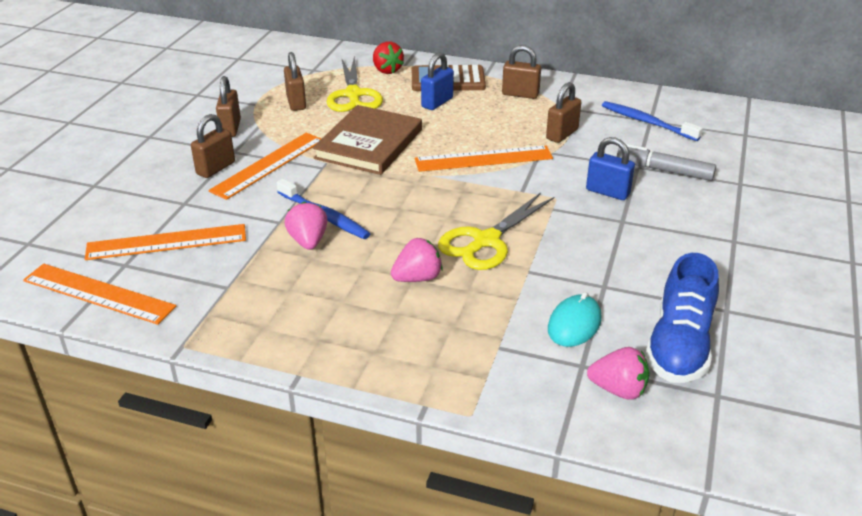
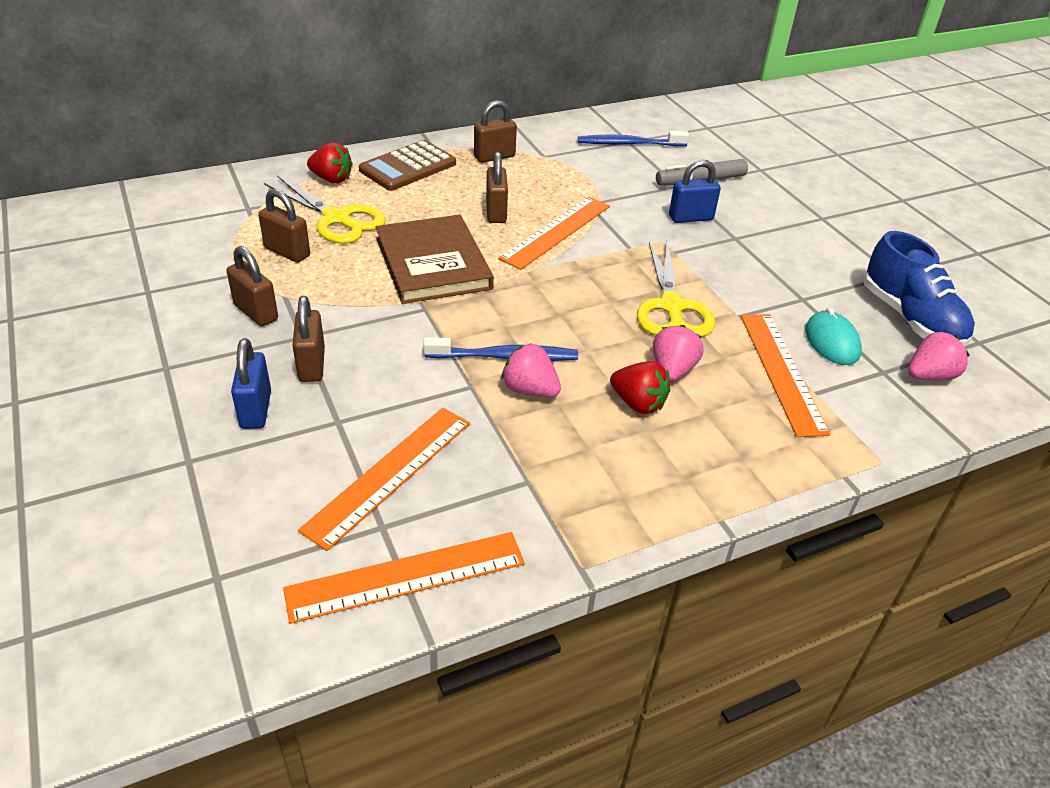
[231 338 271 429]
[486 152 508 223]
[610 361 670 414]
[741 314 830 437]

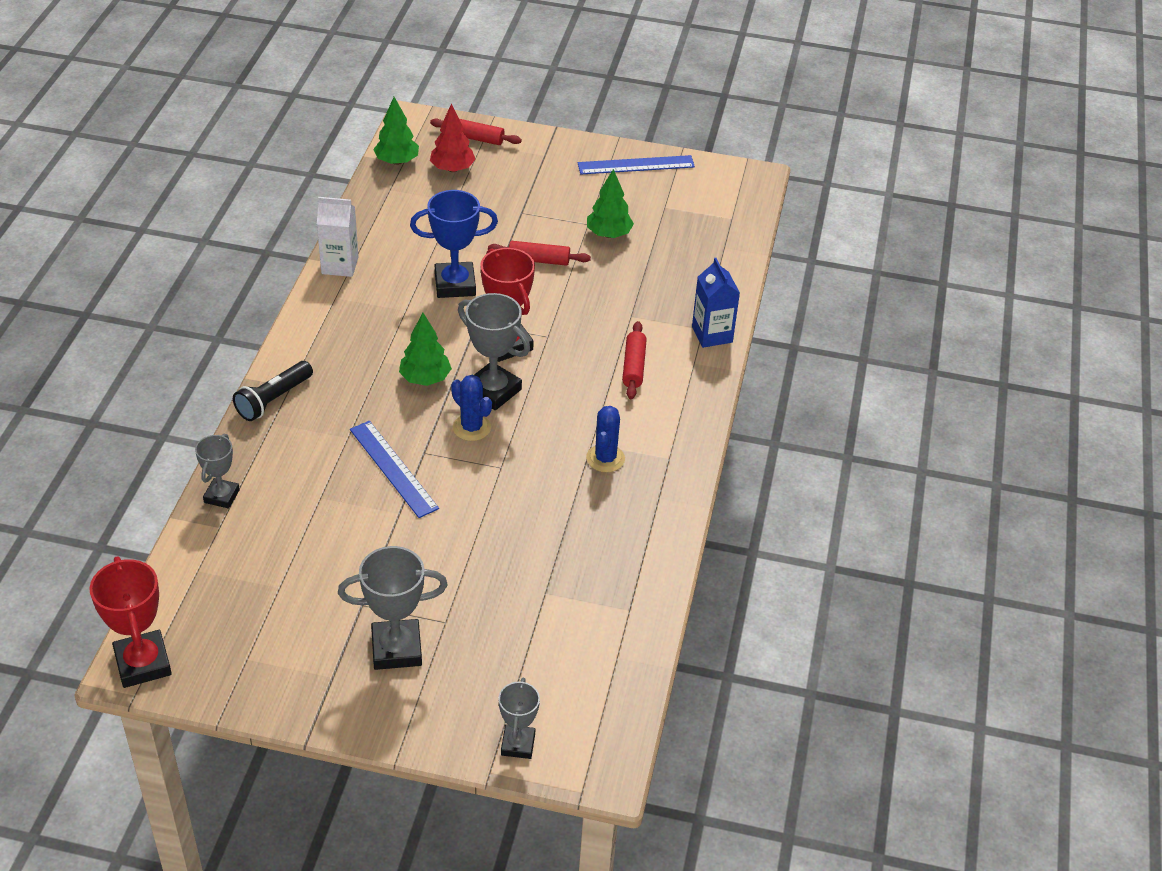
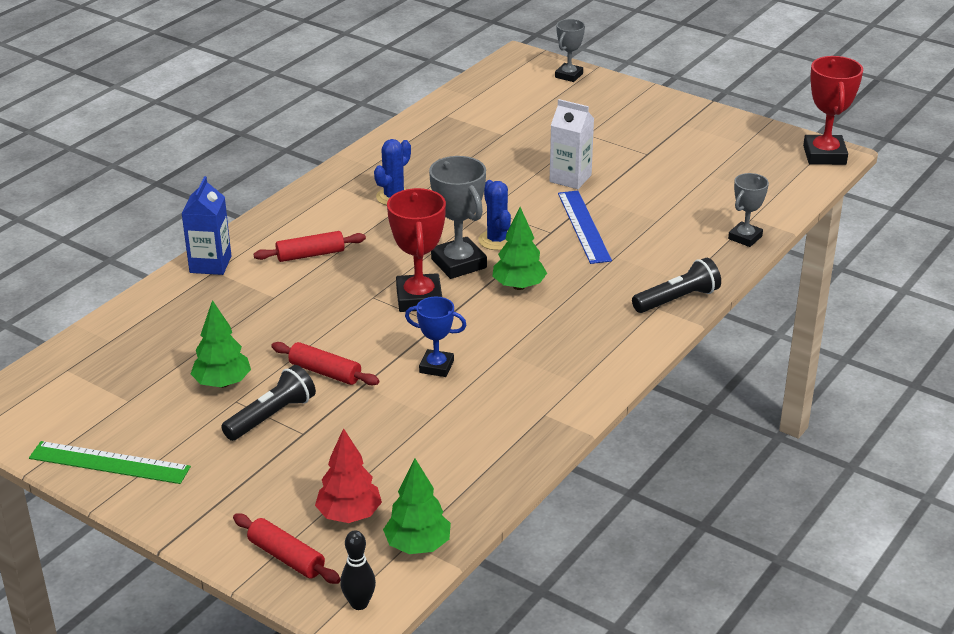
[29 441 191 484]
[221 365 316 441]
[254 231 366 262]
[340 530 376 610]
[405 297 466 377]
[550 99 594 189]
[338 546 448 670] (first image)

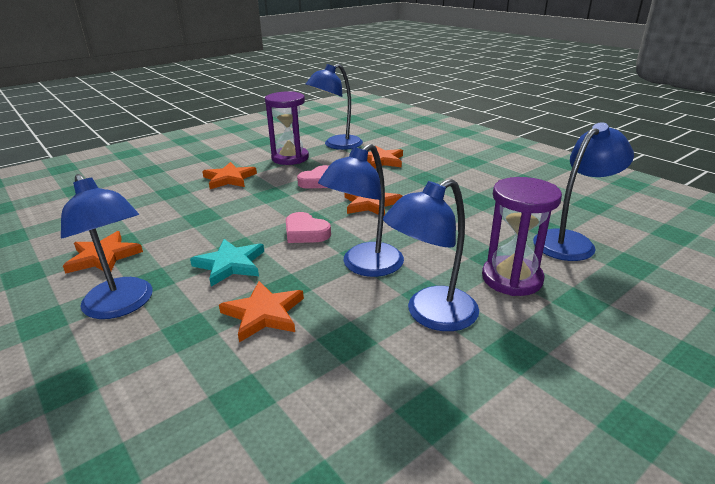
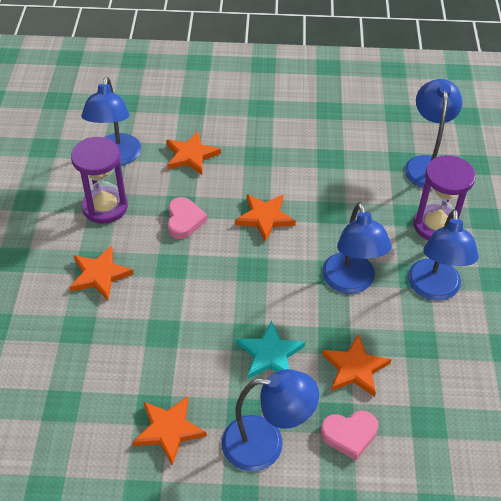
[321 411 378 460]

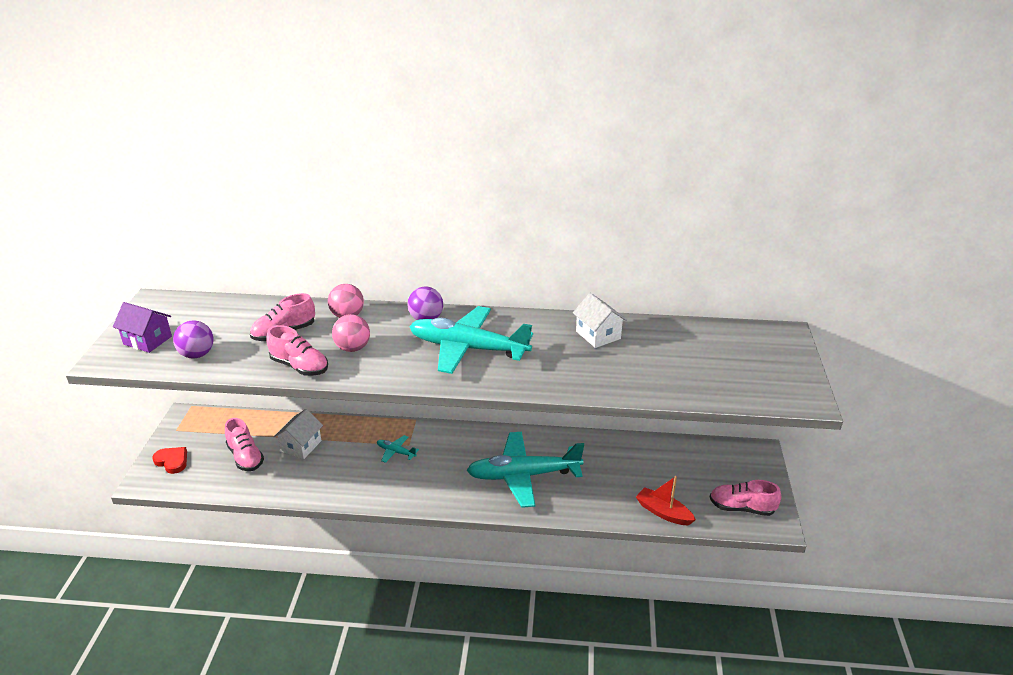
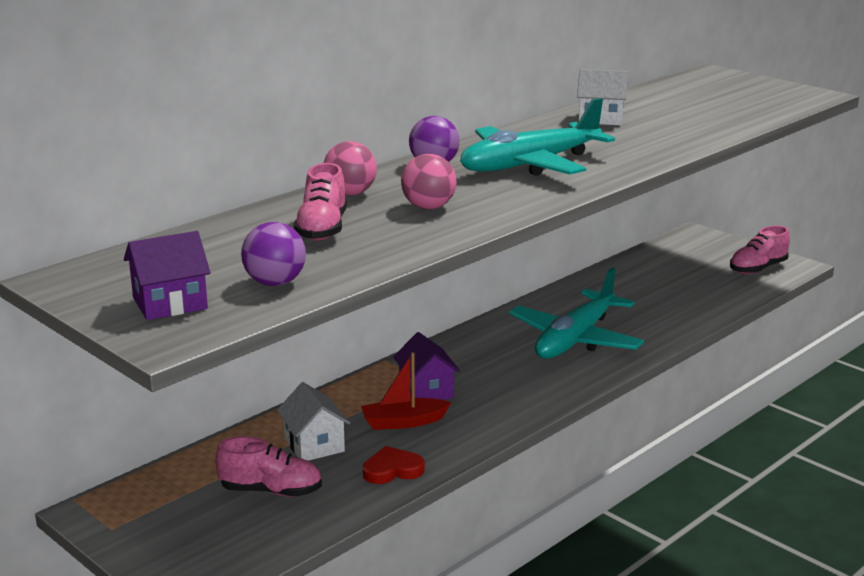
[361 352 451 430]
[363 446 425 484]
[393 332 460 400]
[266 325 328 376] (first image)

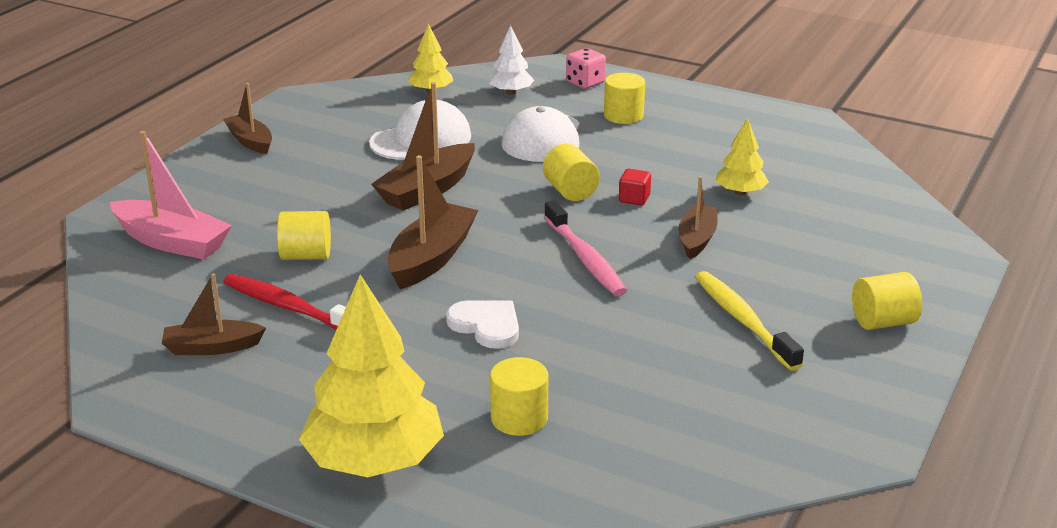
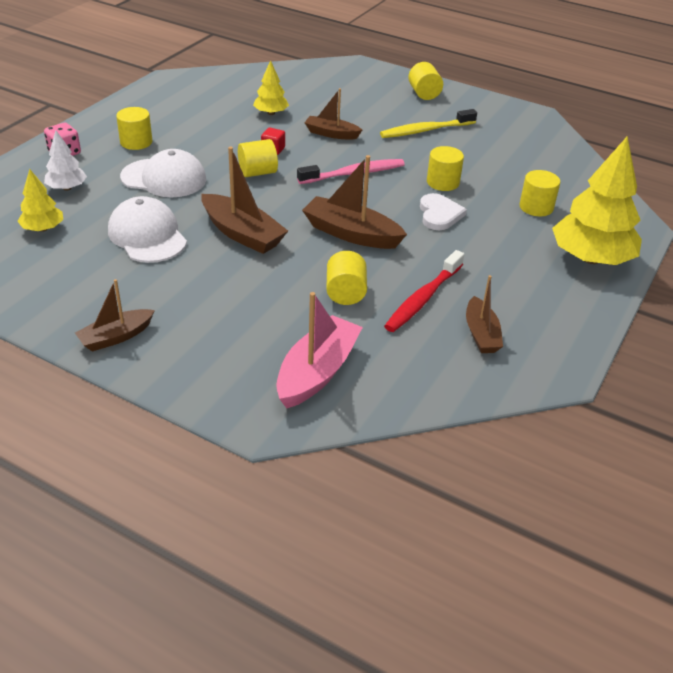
[420 193 467 230]
[427 146 464 191]

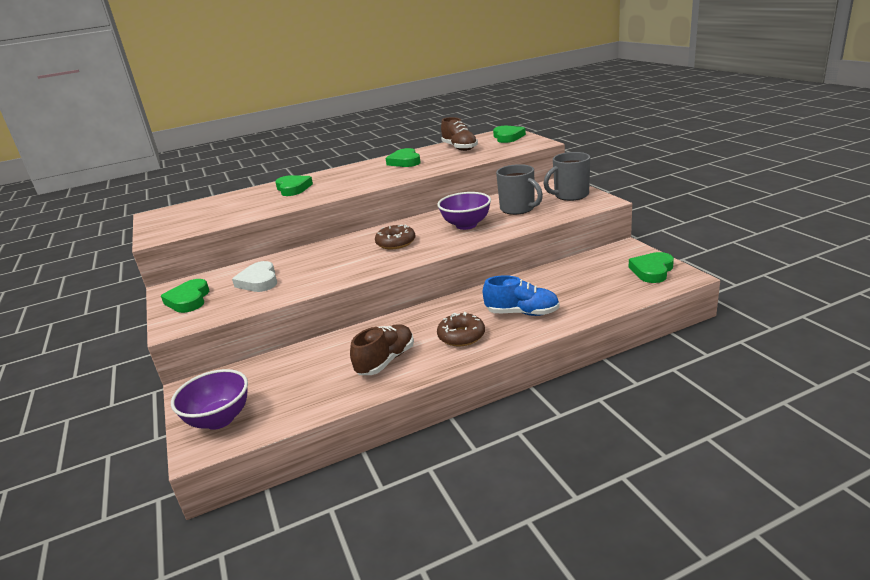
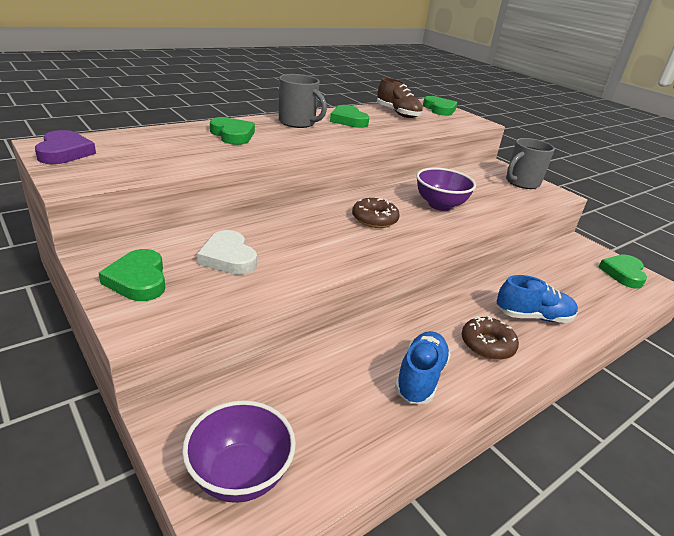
[35 130 96 164]
[279 74 327 128]
[395 331 451 404]

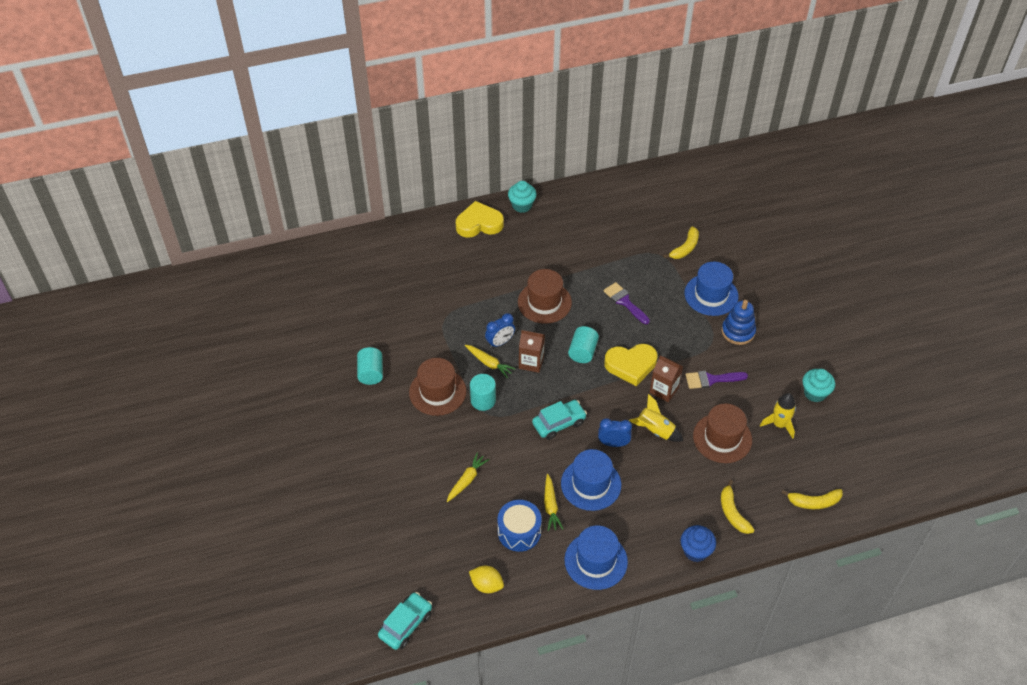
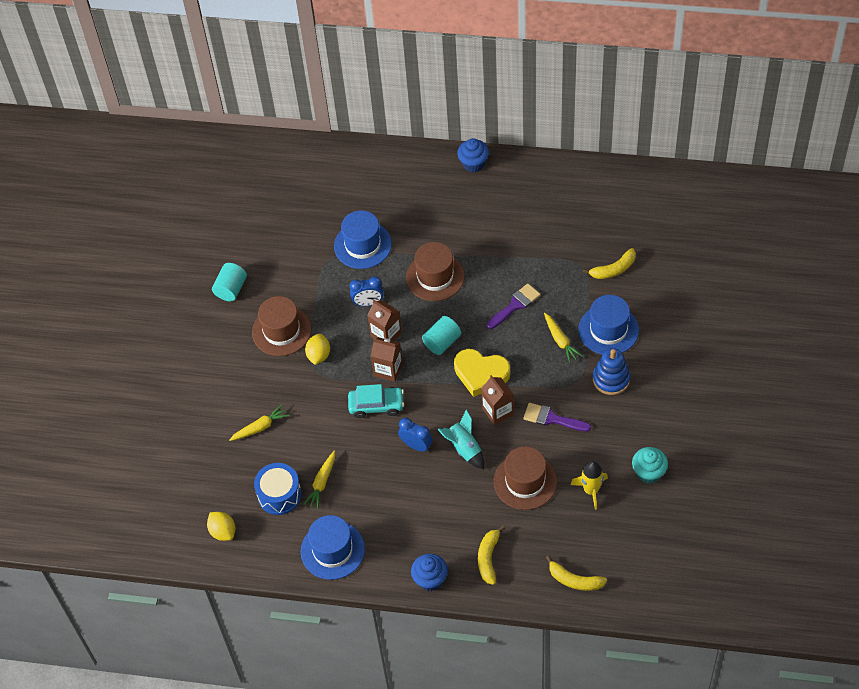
[305 334 330 365]
[334 210 392 269]
[371 337 403 382]
[437 409 485 469]
[457 138 489 173]
[487 284 541 329]
[544 313 583 363]
[378 592 432 650] (first image)
[456 201 504 238] (first image)

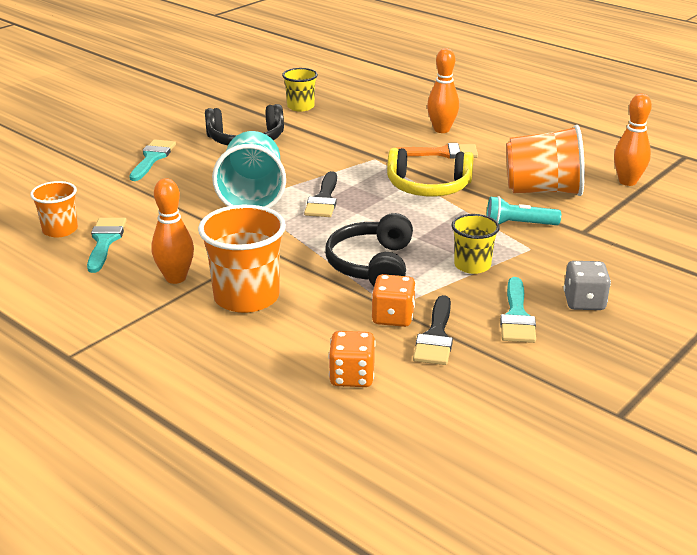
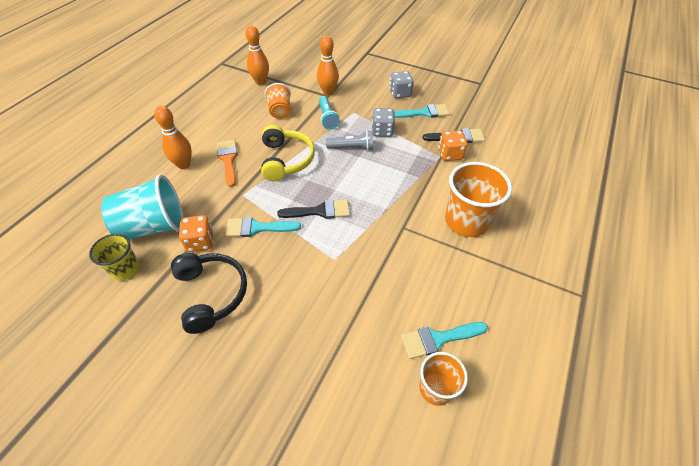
[101 174 184 239]
[179 215 213 252]
[225 217 301 237]
[264 83 291 119]
[317 35 339 95]
[326 130 373 150]
[372 108 395 137]
[325 213 413 286] (first image)

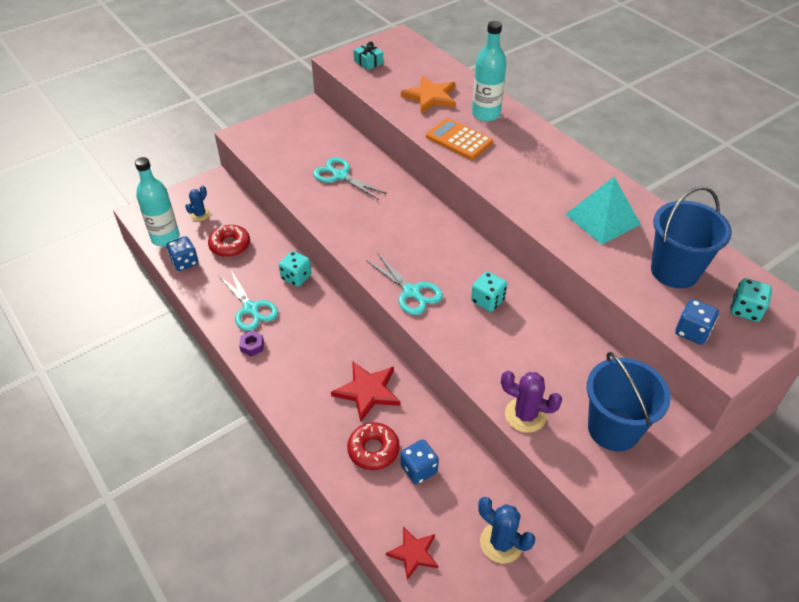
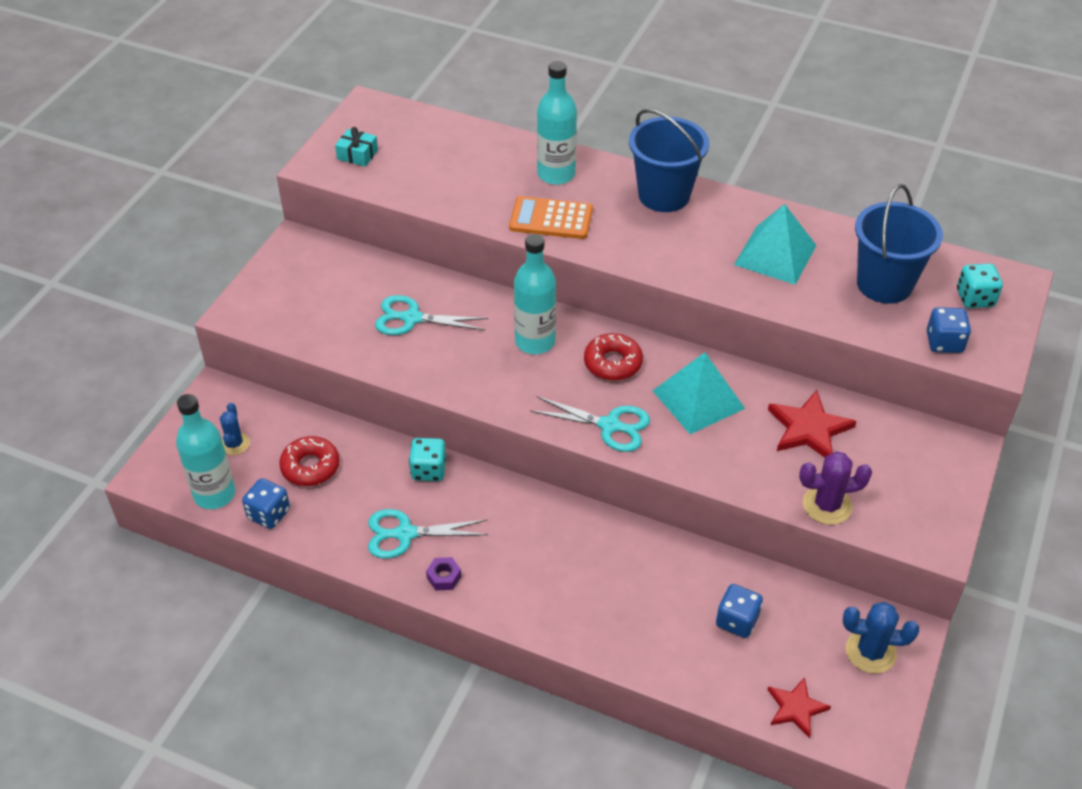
[368 509 488 559]
[514 234 556 354]
[584 333 643 381]
[629 109 709 212]
[653 352 745 434]
[768 390 857 458]
[401 76 456 114] (first image)

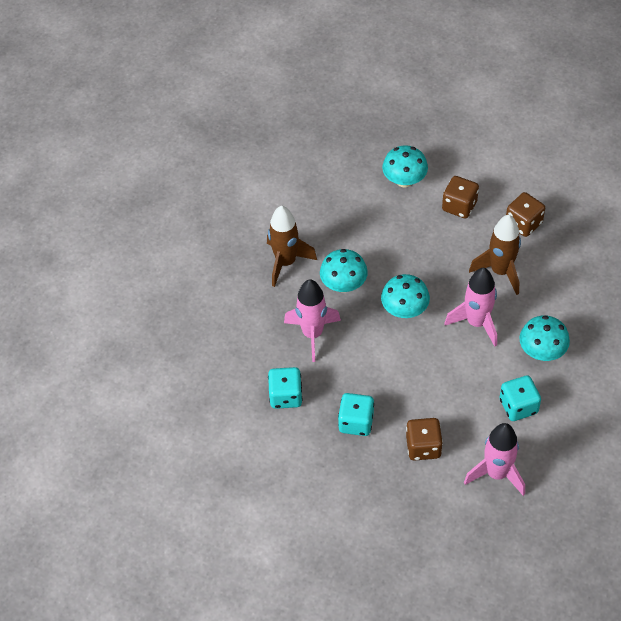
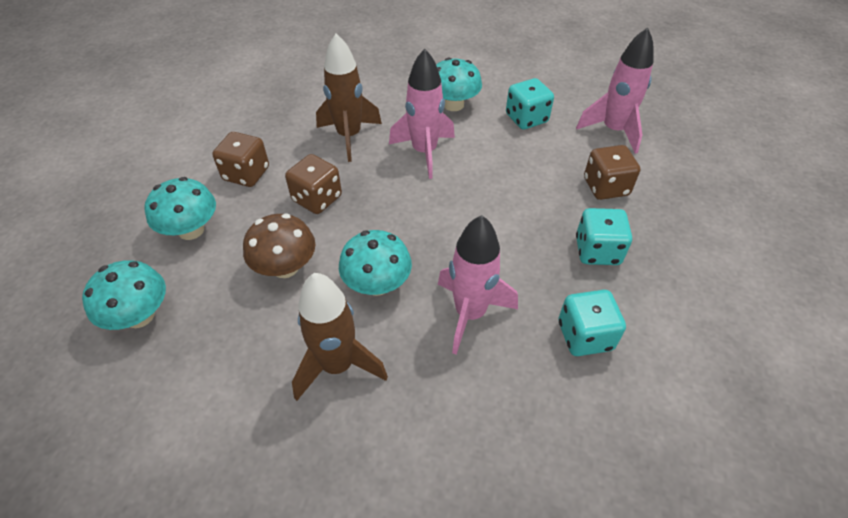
[82 260 166 330]
[243 214 315 278]
[285 154 342 214]

